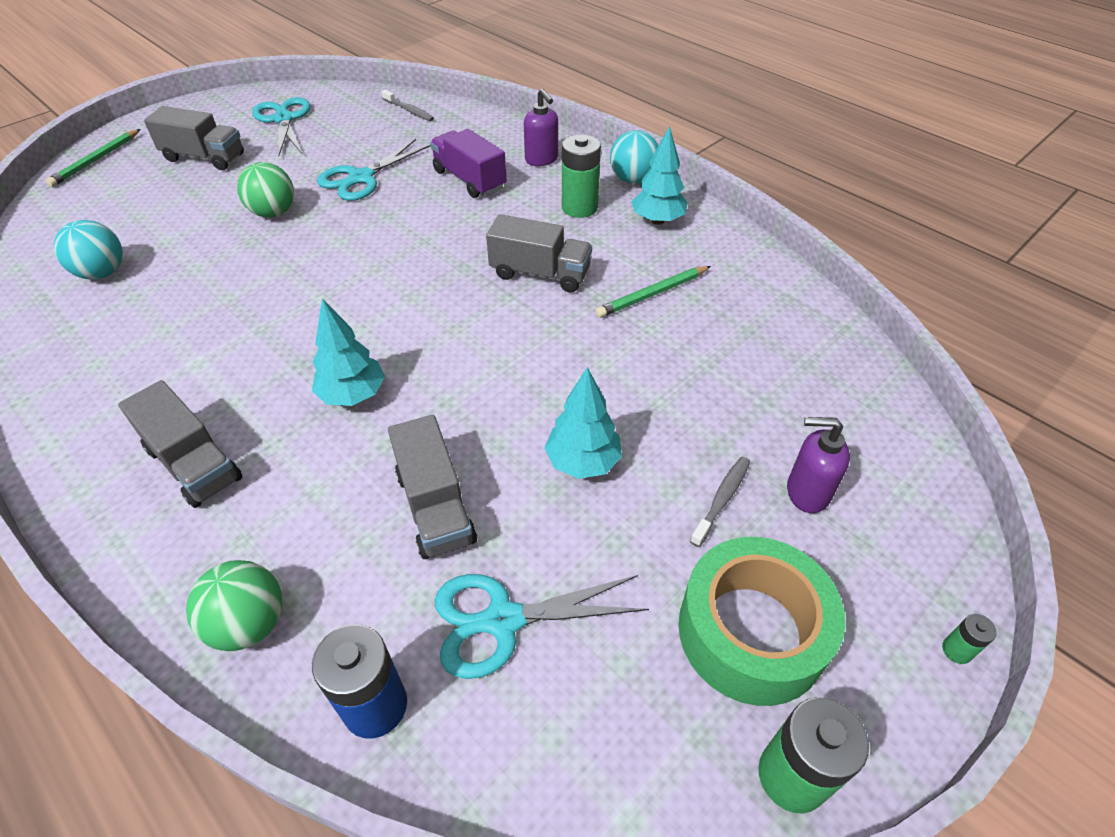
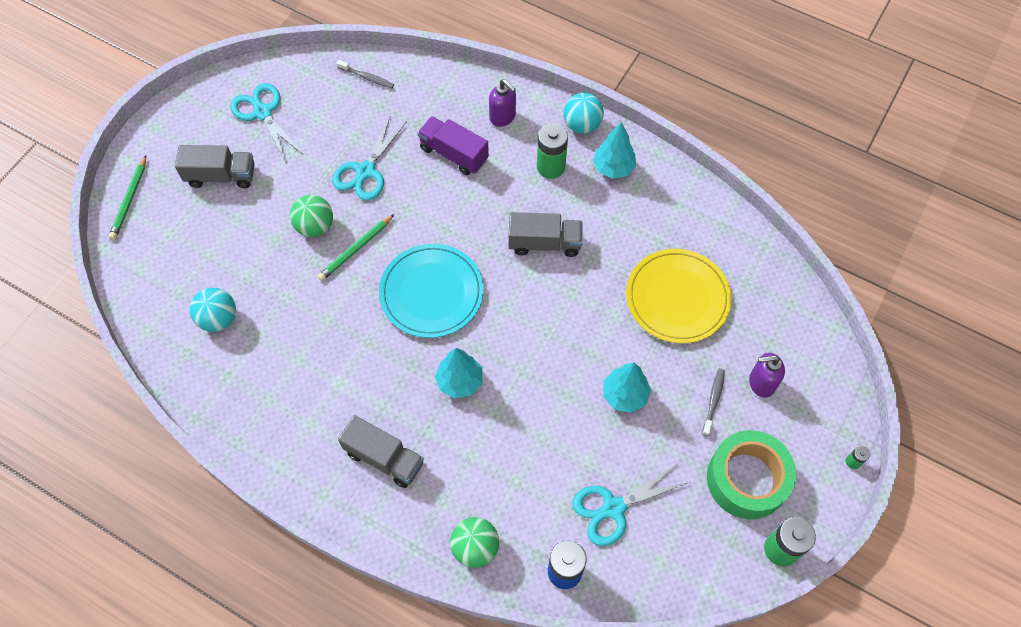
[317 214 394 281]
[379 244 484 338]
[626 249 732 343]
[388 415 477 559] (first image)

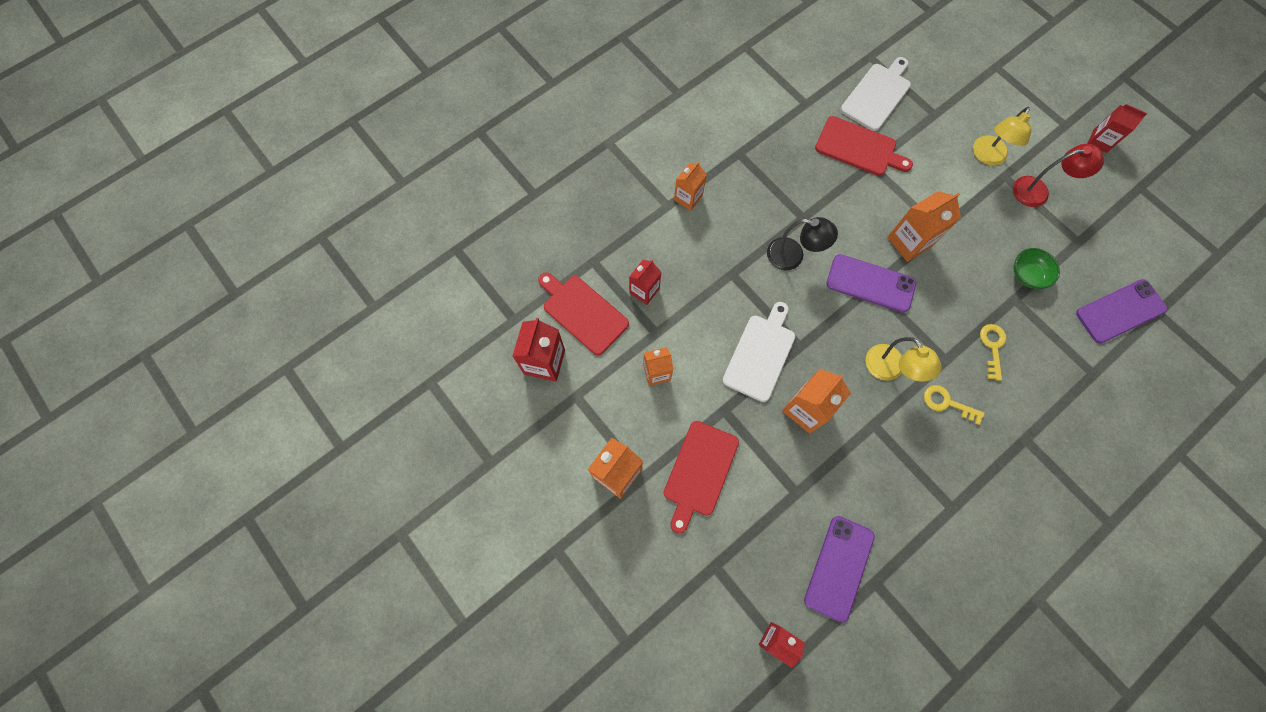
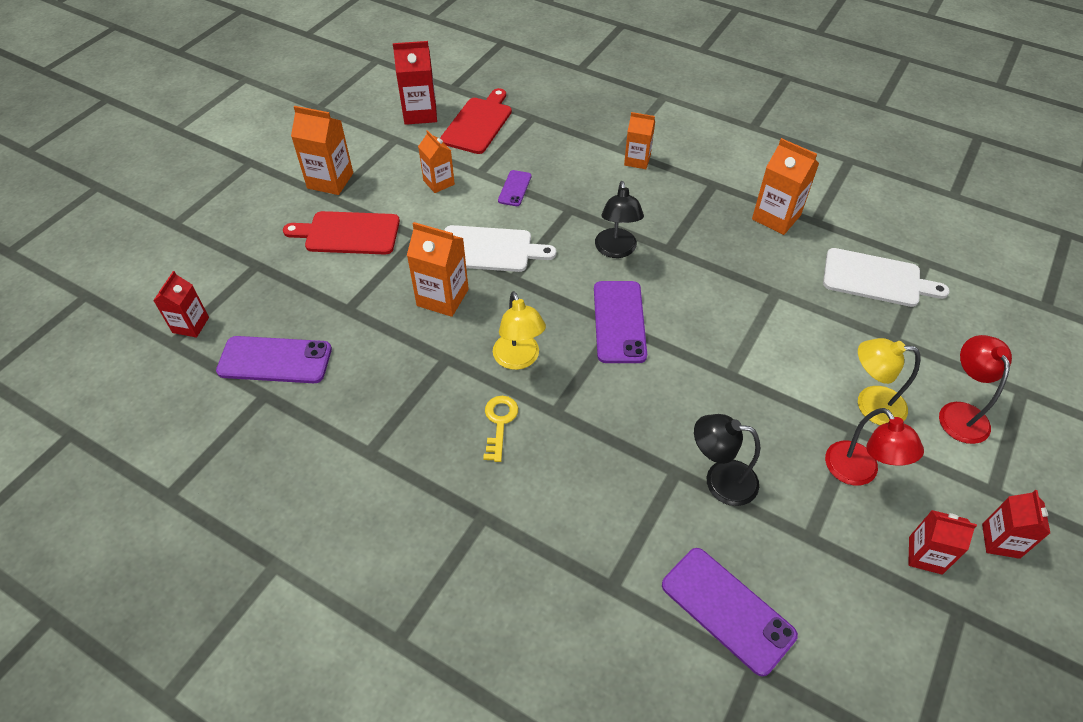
[493 291 546 370]
[498 170 532 206]
[694 414 760 506]
[752 138 819 235]
[908 510 977 575]
[939 335 1012 444]
[815 116 913 176] (first image)
[980 324 1006 381] (first image)

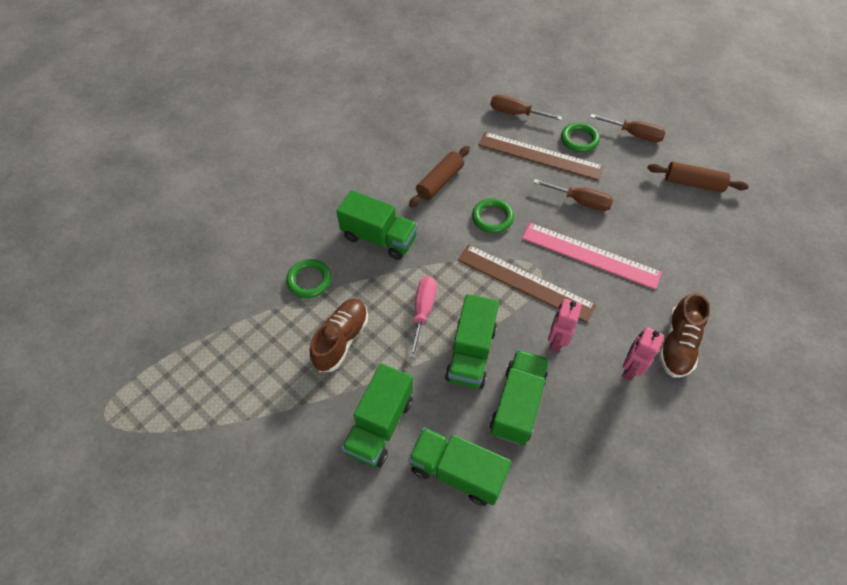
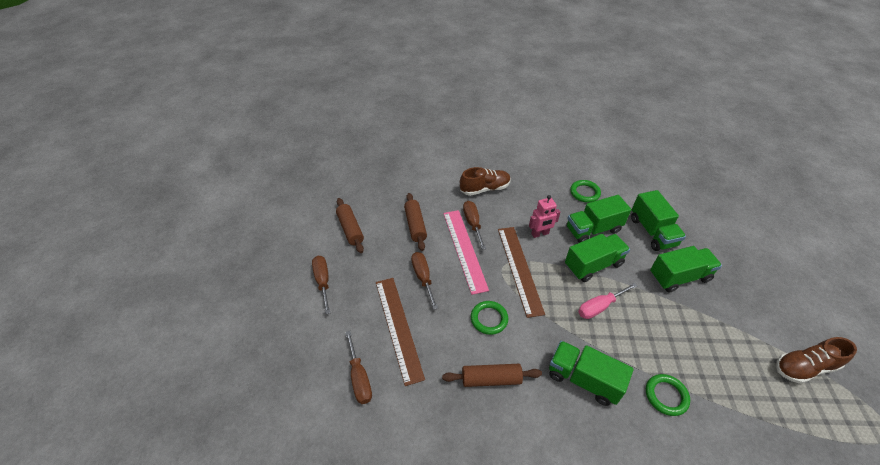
[404 193 427 251]
[463 201 486 250]
[549 341 634 406]
[570 180 601 203]
[776 337 857 384]
[622 327 664 381] (first image)

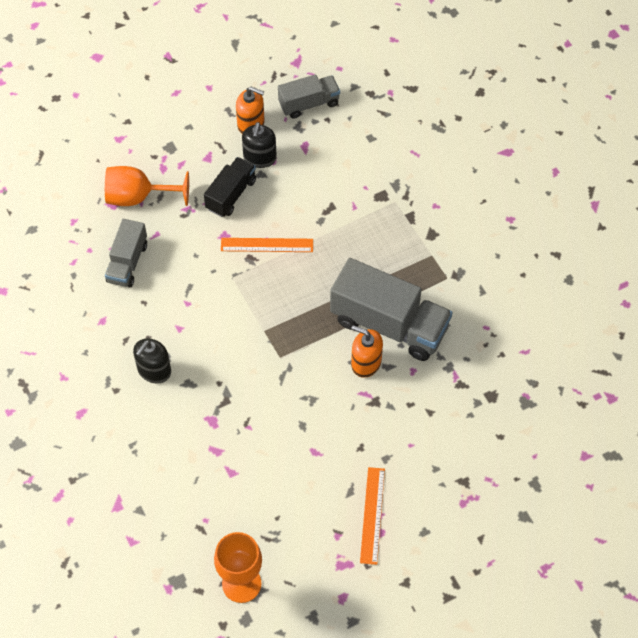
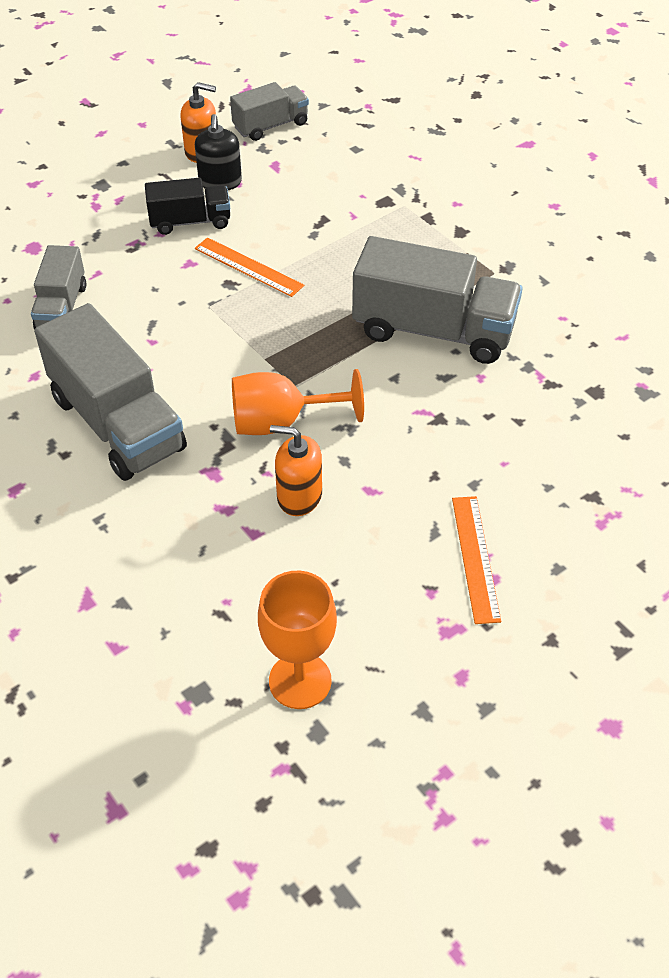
[34 303 187 481]
[145 178 230 235]
[195 237 304 297]
[232 369 364 435]
[270 425 322 516]

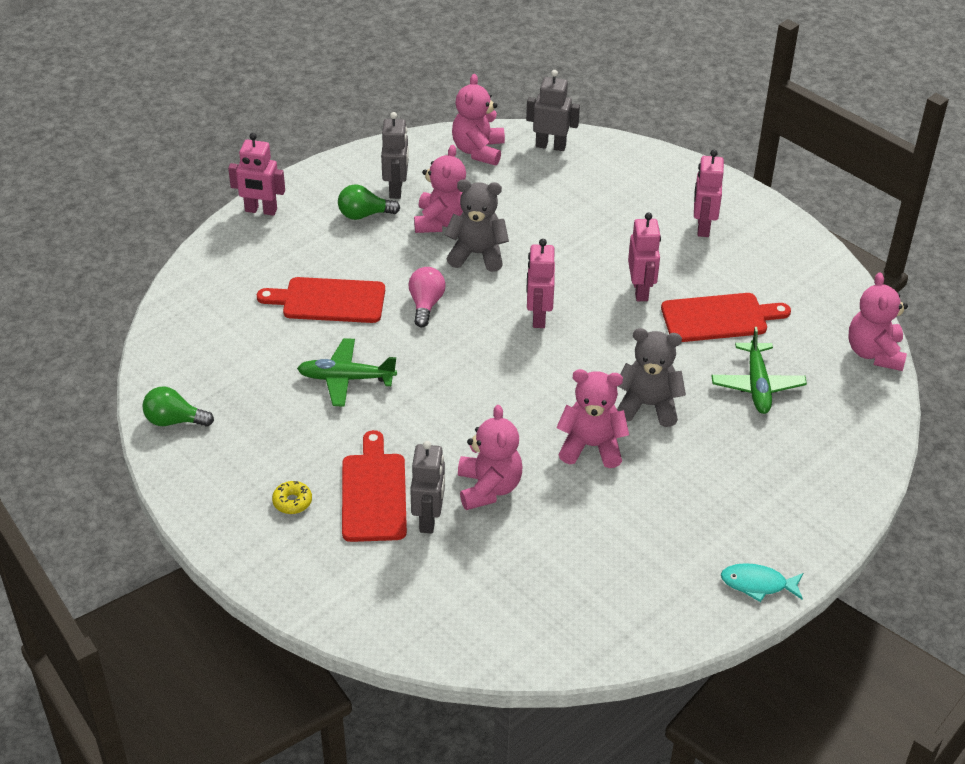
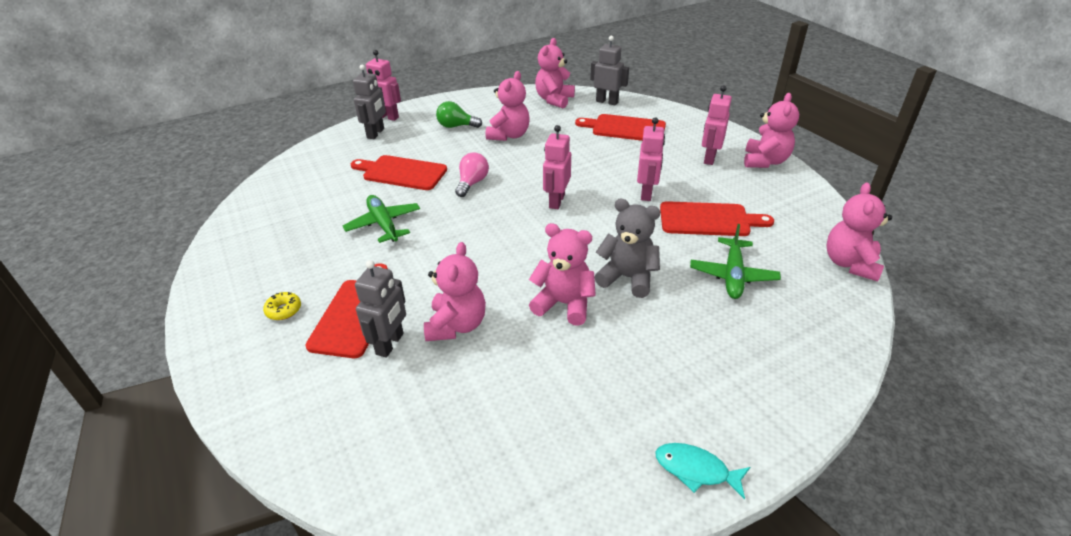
[343 195 420 243]
[353 65 386 139]
[575 114 666 141]
[744 93 799 168]
[142 386 214 427] (first image)
[444 179 509 272] (first image)

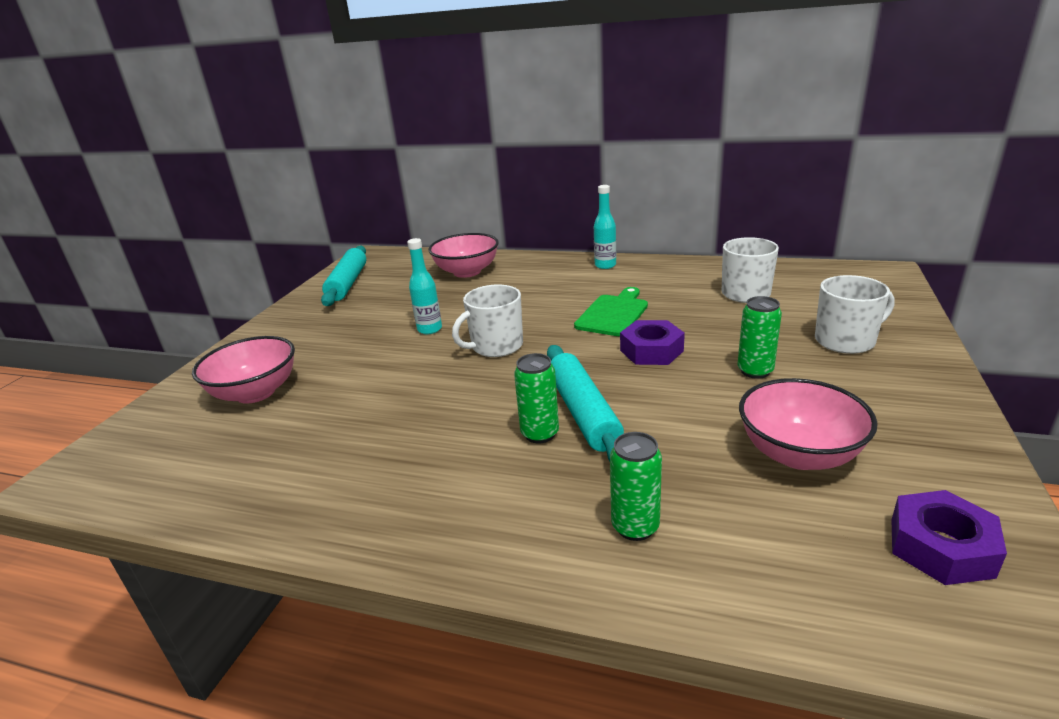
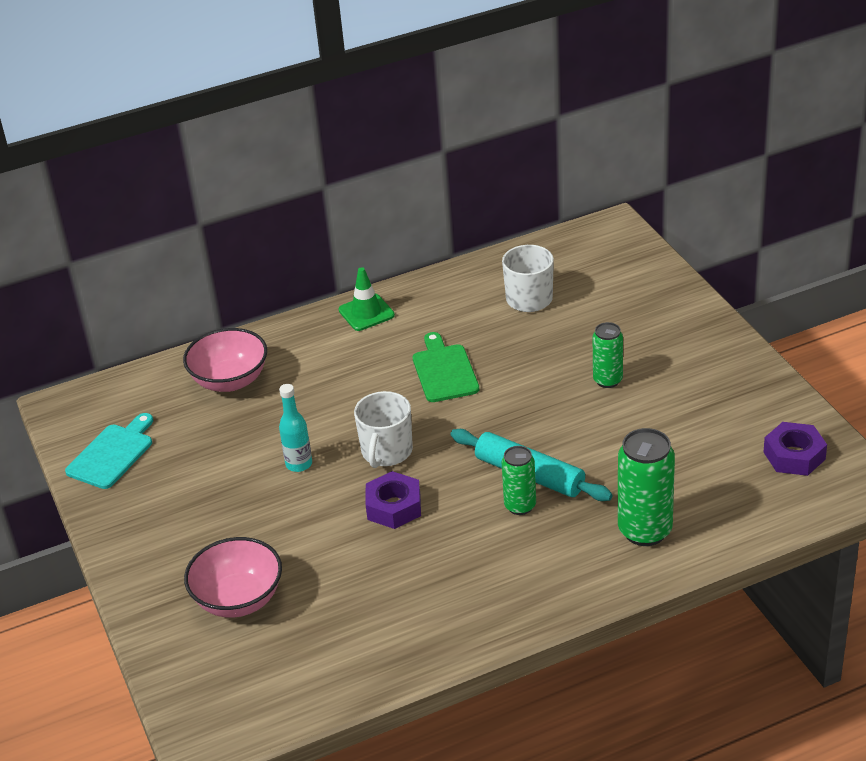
[65 413 153 489]
[339 267 395 331]
[366 471 421 529]
[618 428 675 546]
[739 378 878 470] (first image)
[815 275 895 354] (first image)

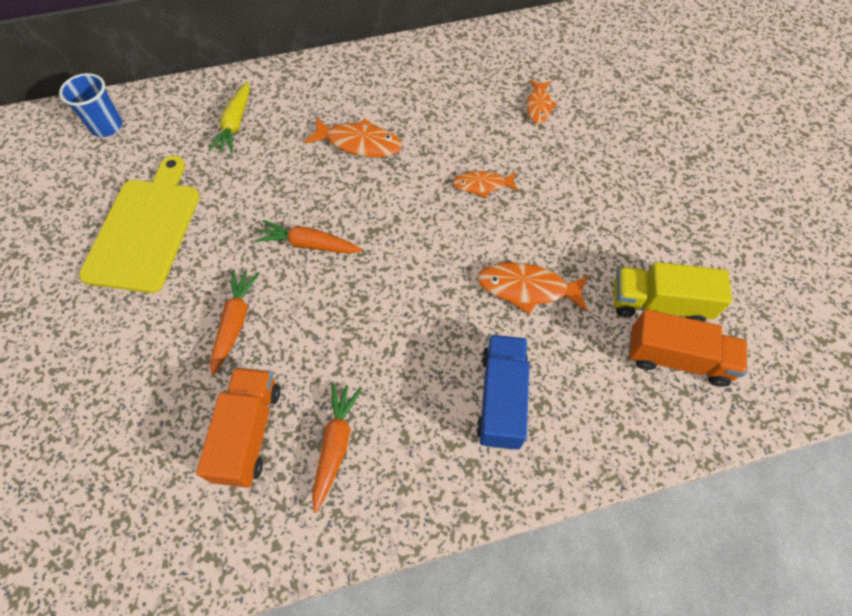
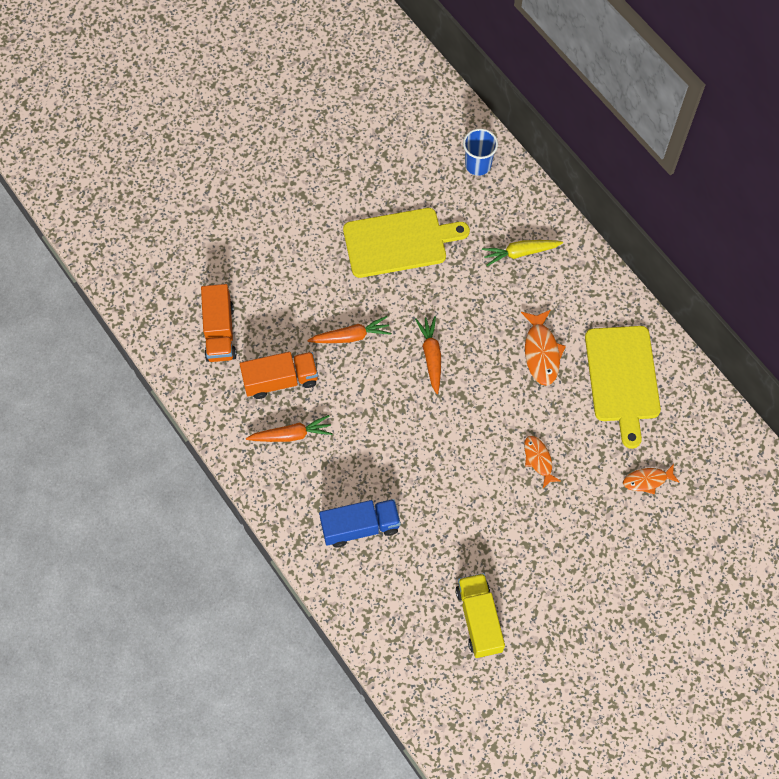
[201 284 237 362]
[585 326 661 449]
[477 262 589 315] (first image)

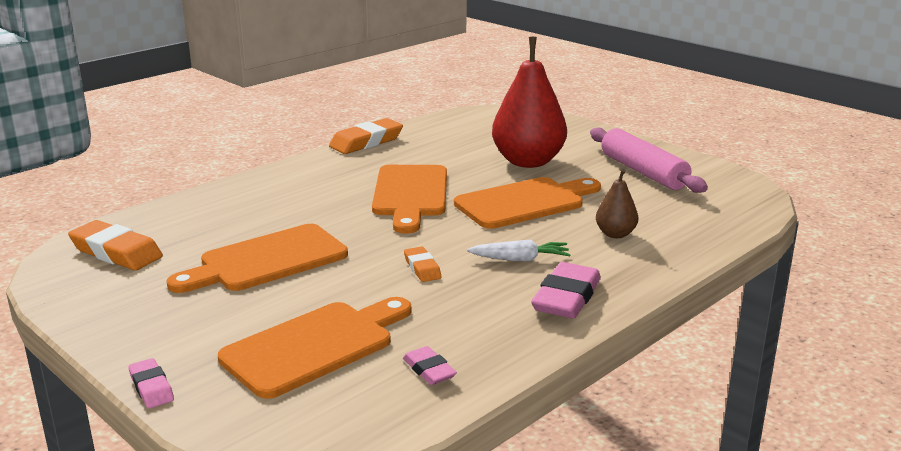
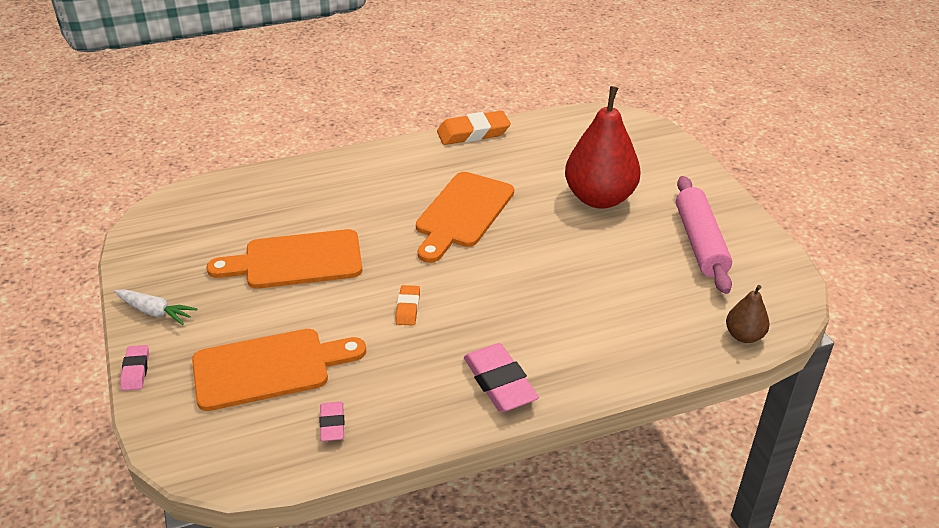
[114 289 197 325]
[464 343 539 412]
[726 285 770 343]
[68 220 163 270] (first image)
[454 177 601 229] (first image)

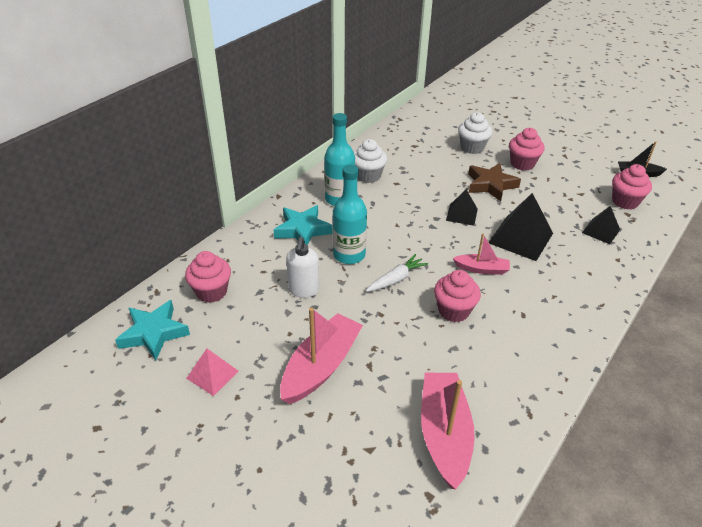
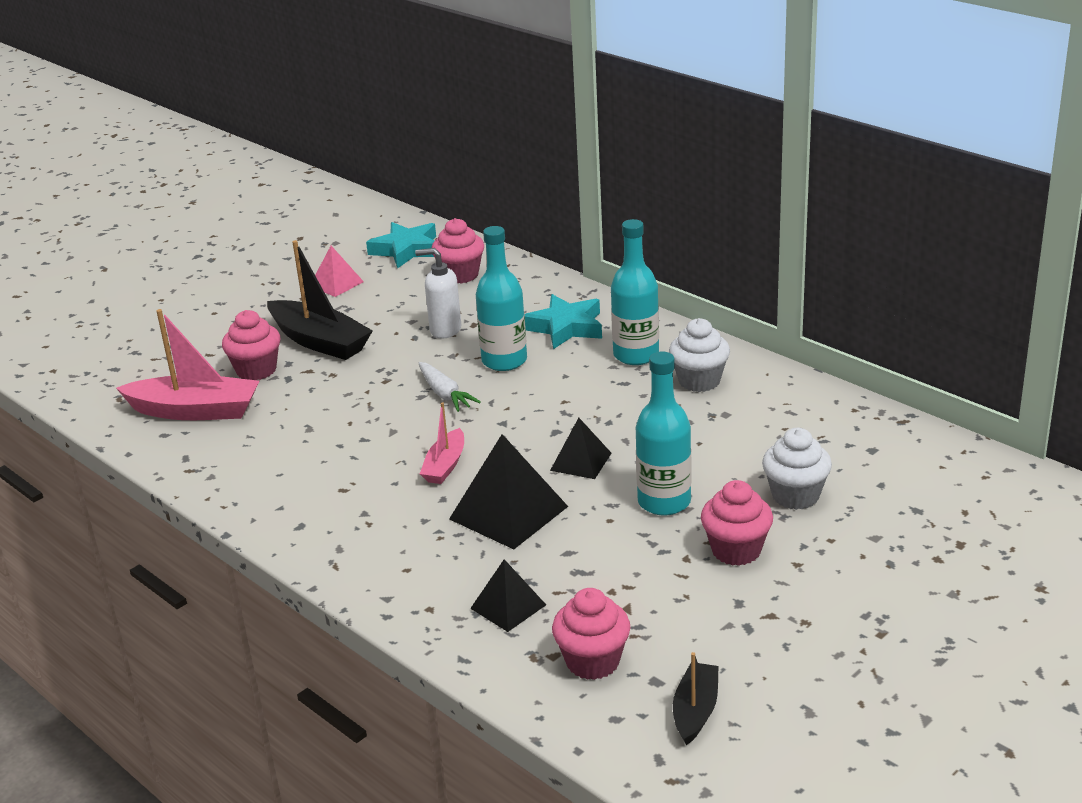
[222 310 280 380]
[267 240 373 360]
[636 351 692 516]

